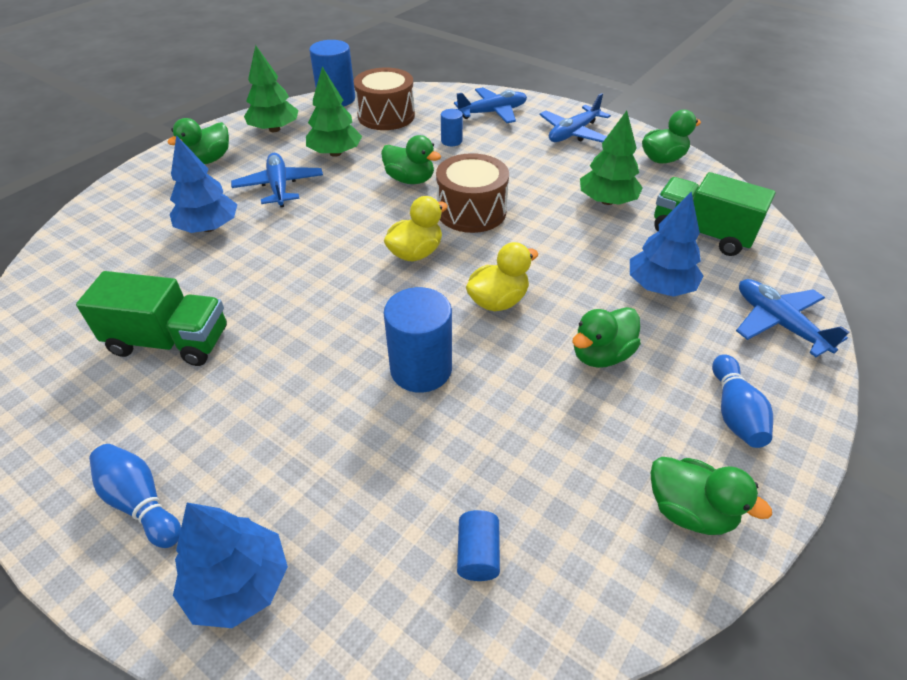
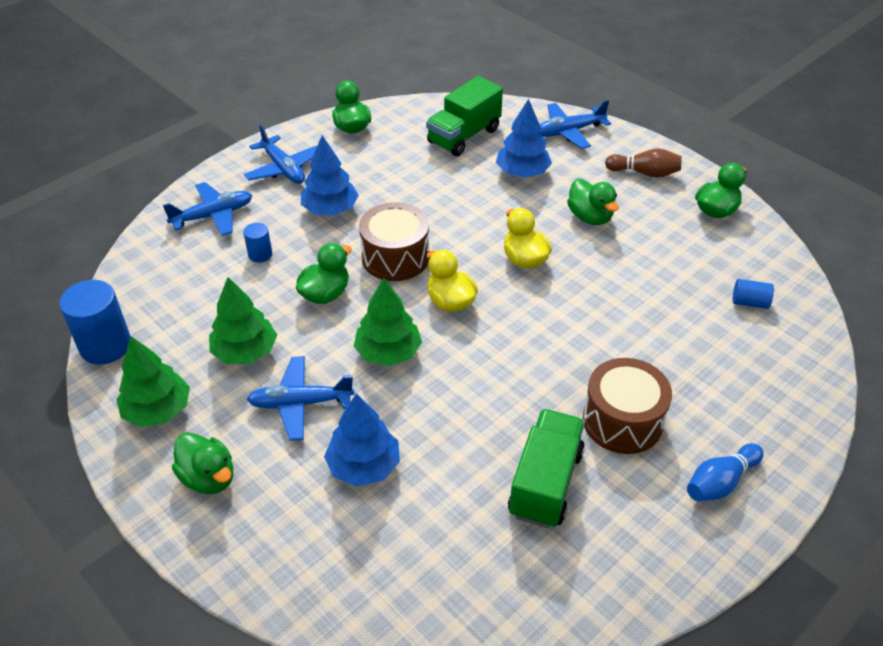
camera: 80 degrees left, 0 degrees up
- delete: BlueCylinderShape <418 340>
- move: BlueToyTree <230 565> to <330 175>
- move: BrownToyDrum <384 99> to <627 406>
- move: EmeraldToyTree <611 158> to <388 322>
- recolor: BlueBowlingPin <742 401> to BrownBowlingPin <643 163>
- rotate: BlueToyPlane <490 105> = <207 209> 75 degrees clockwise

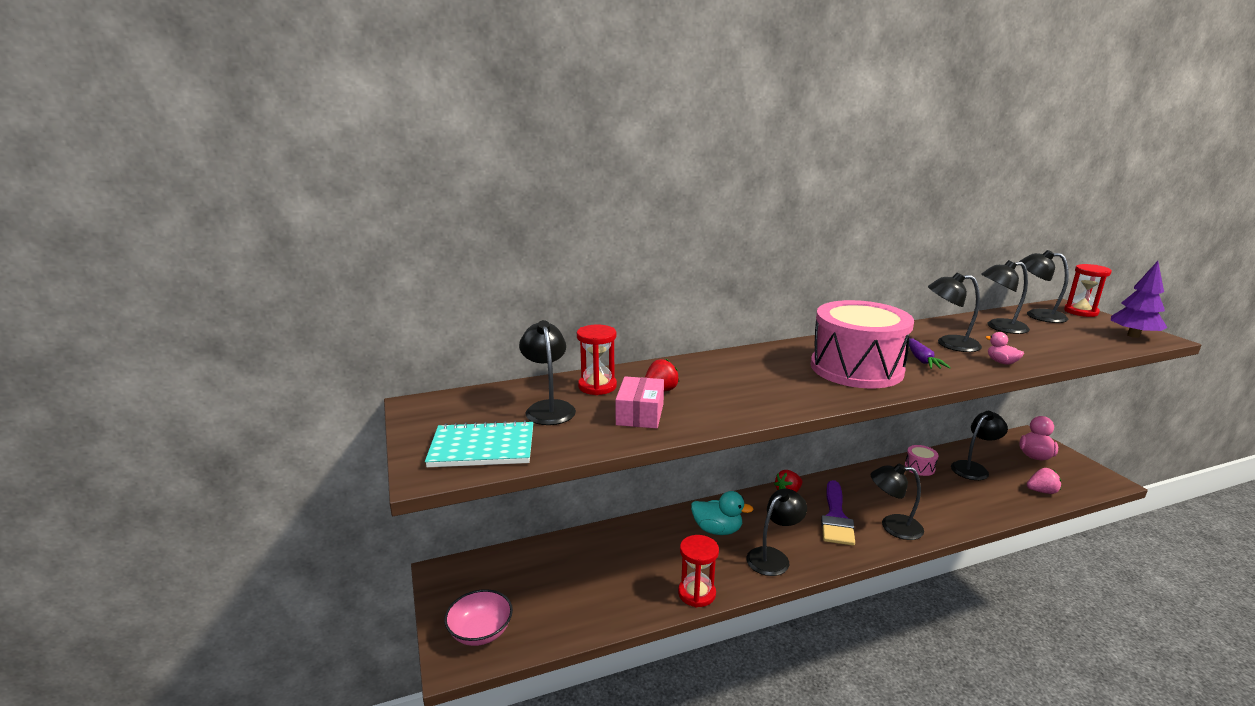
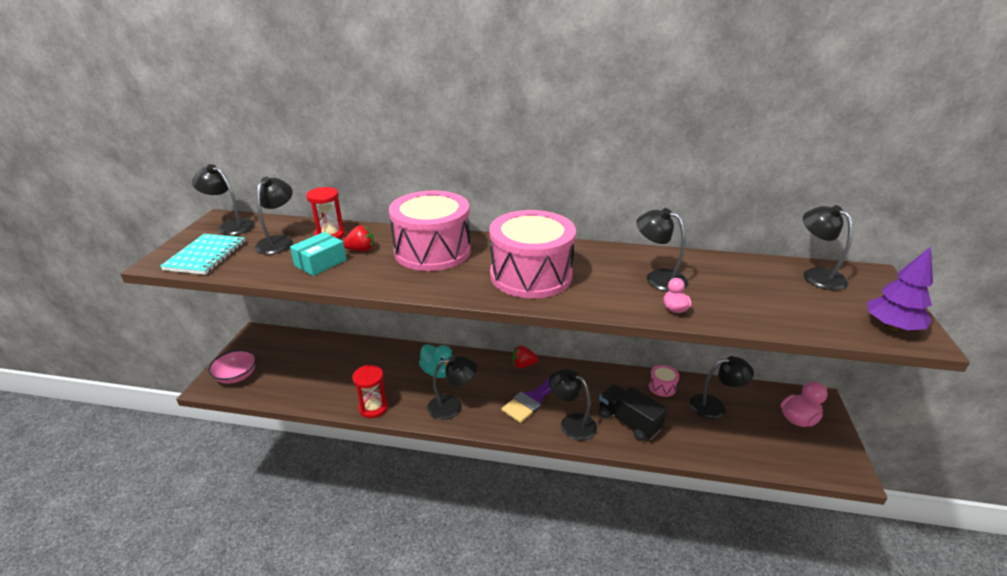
camera: 30 degrees right, 10 degrees up
- delete: RoyalPurpleToyCarrot <930 353>
- delete: RosePinkStrawberry <1044 481>
- delete: ScarletHourglass <1088 290>
- insert: RosePinkToyDrum <430 231>
- insert: JetBlackTruck <633 412>
- move: JetBlackLamp <1005 297> to <223 199>
- recolor: RosePinkBox <639 402> to TealBox <318 254>
- rotate: TealNotebook <479 443> = <202 254> 75 degrees clockwise

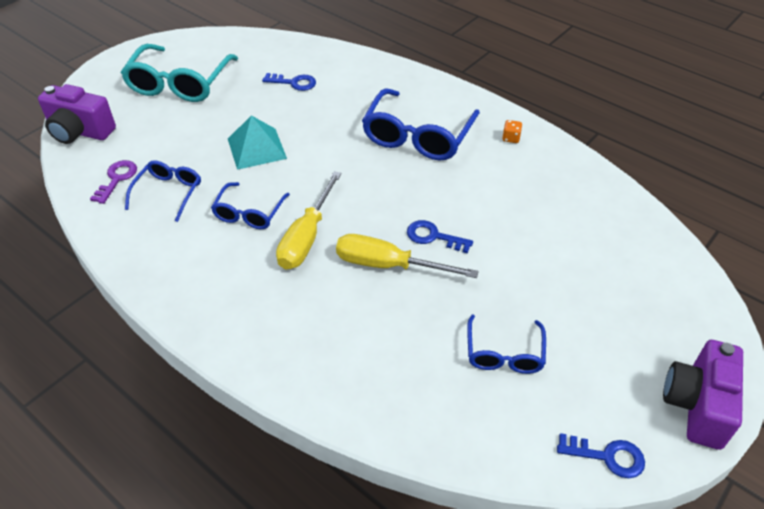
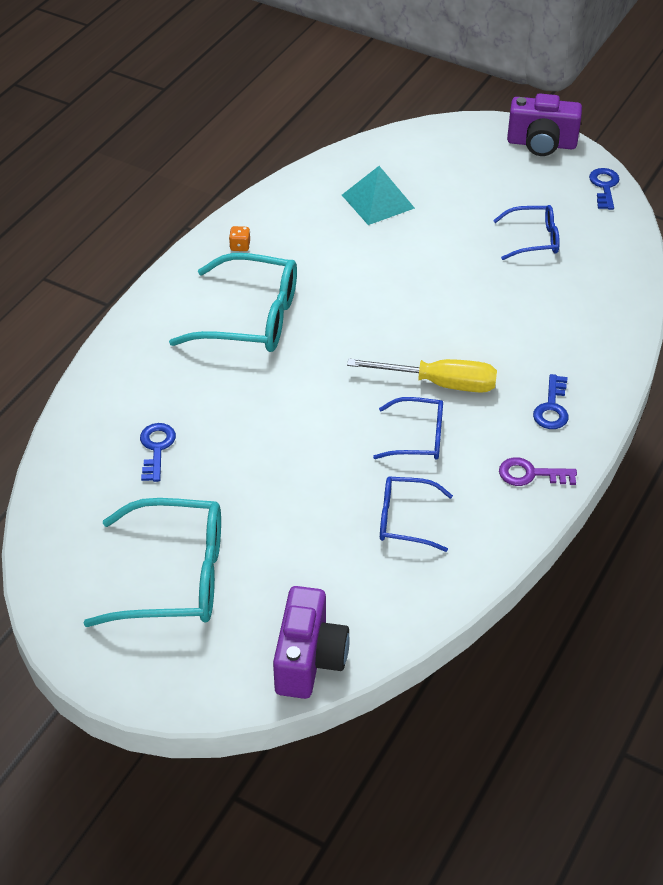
camera: 100 degrees left, 0 degrees up
- delete: GoldenHandScrewdriver <407 256>
- move: RoyalPurpleLatchkey <113 182> to <538 471>
- move: TealPyramidShape <257 142> to <378 195>
- move: BlueLatchkey <440 237> to <551 401>
- recolor: BlueSpectacles <421 124> to TealSpectacles <233 302>

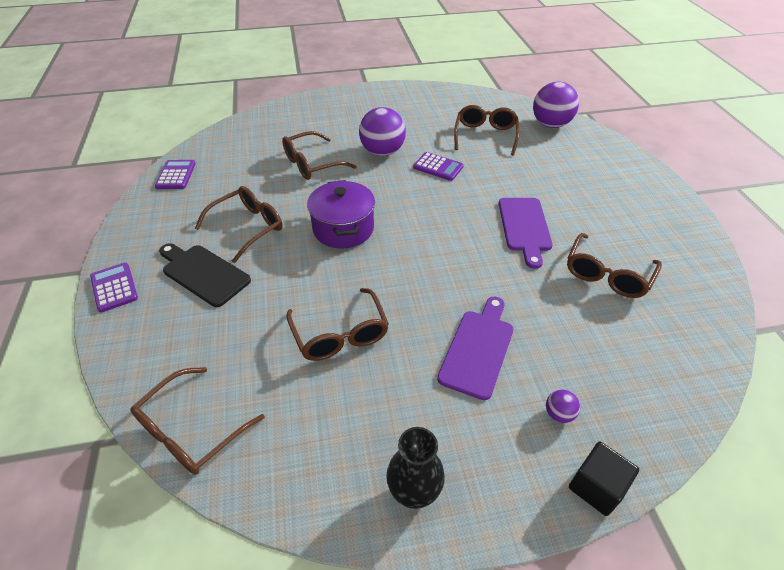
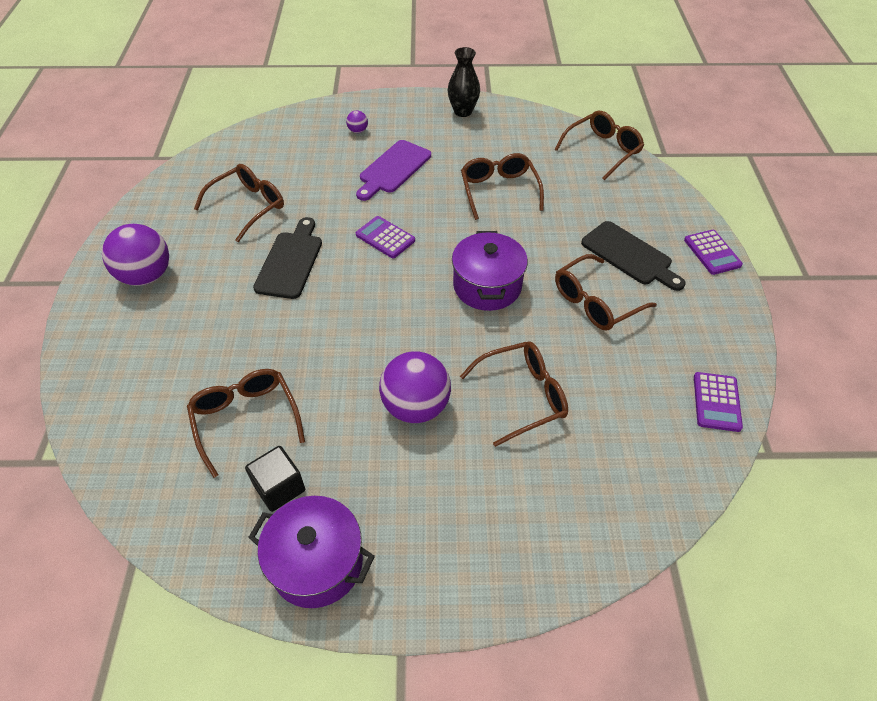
camera: 170 degrees left, 5 degrees up
- insert: RoyalPurpleCookingPot <311 552>
- move: RoyalPurplePocketCalculator <438 166> to <385 237>
- move: RoyalPurpleSphere <556 105> to <135 255>
- move: JetBlackSolidCube <604 479> to <275 479>
- recolor: RoyalPurpleChoppingBoard <526 233> to JetBlackChoppingBoard <287 258>
- rotate: BrownSpectacles <487 130> = <246 423> 135 degrees clockwise

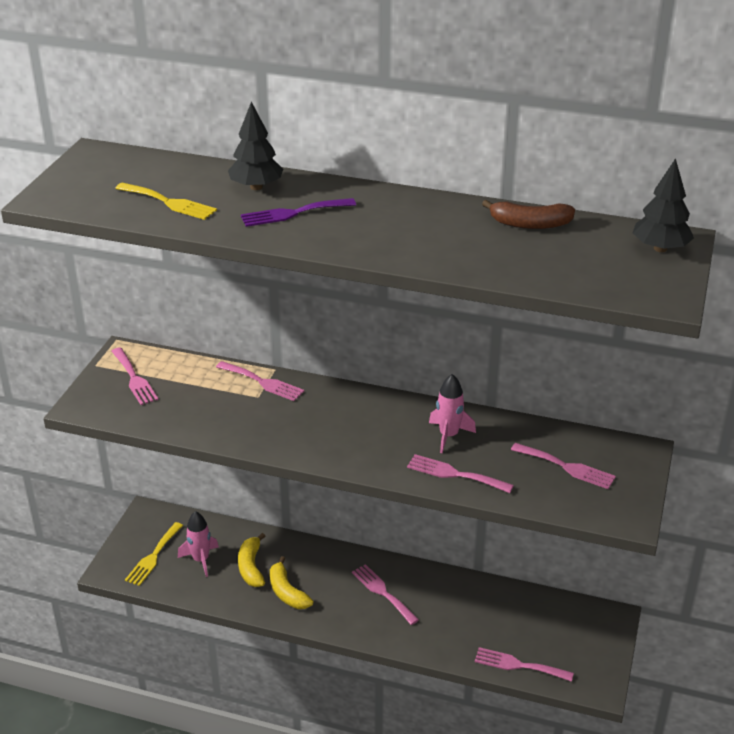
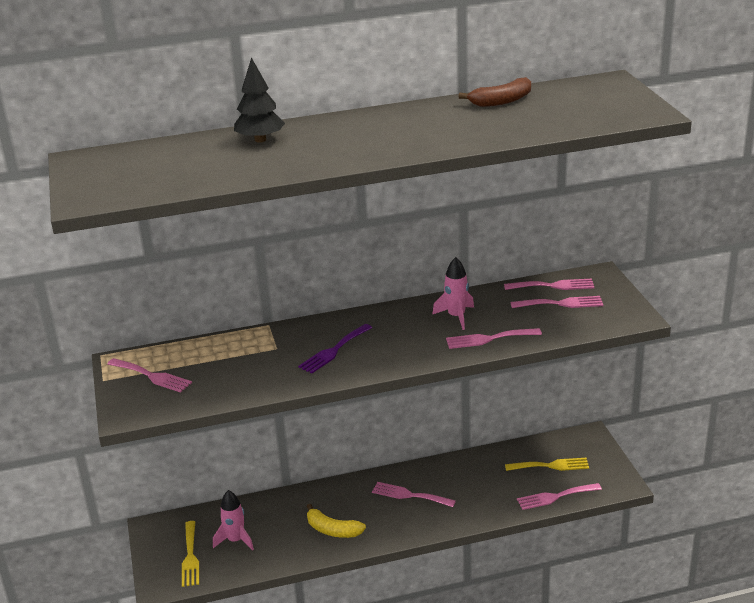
camera: 30 degrees left, 5 degrees down
- delete: GoldenBanana <251 560>
- delete: JetBlackToyTree <663 205>
- move: GoldenDinnerFork <166 201> to <547 464>
- move: RosePinkDinnerFork <260 381> to <549 284>
- move: RoyalPurpleDinnerFork <298 212> to <335 349>

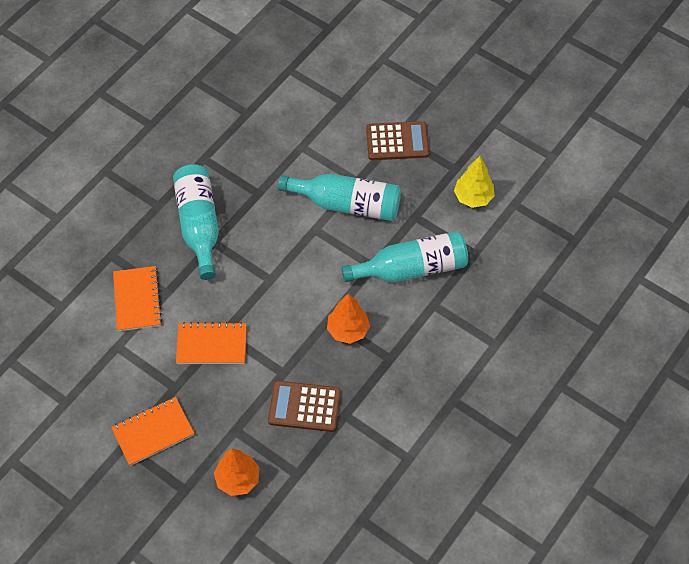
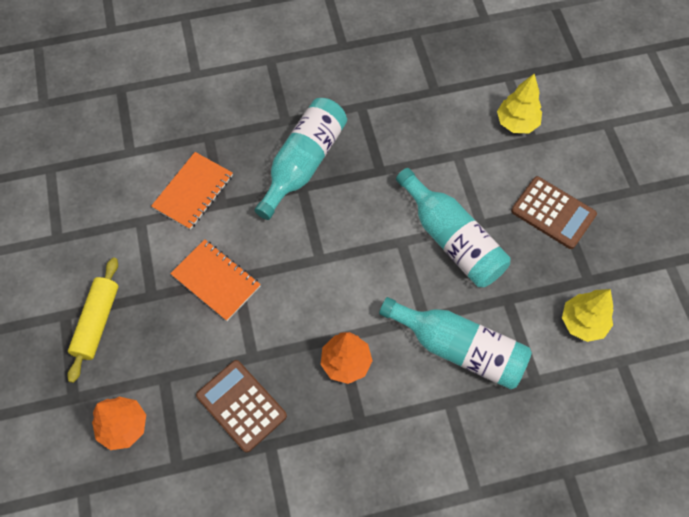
camera: 40 degrees right, 5 degrees up
- insert: GoldenToyTree <519 103>
- replace: OrangeNotebook <153 431> to GoldenDoughRoller <92 320>

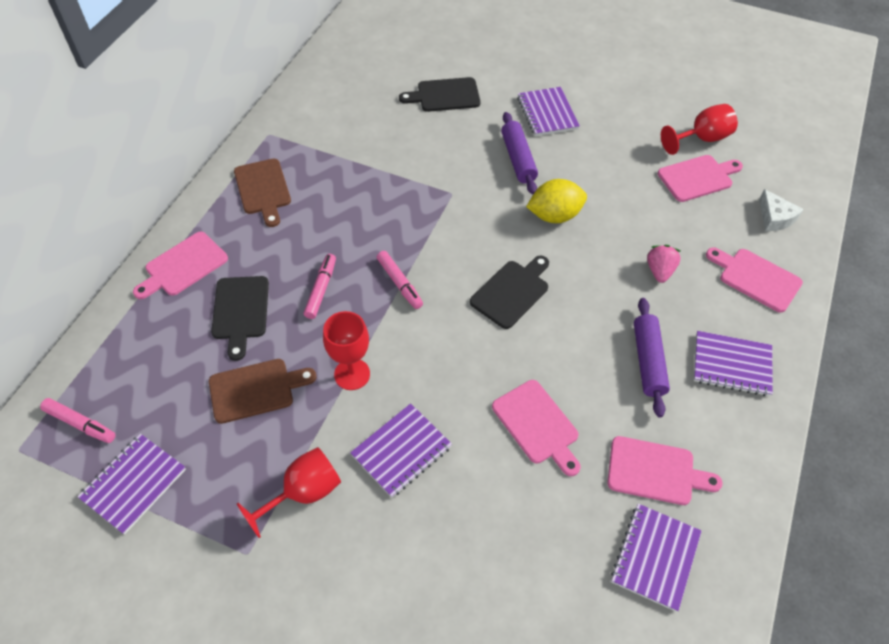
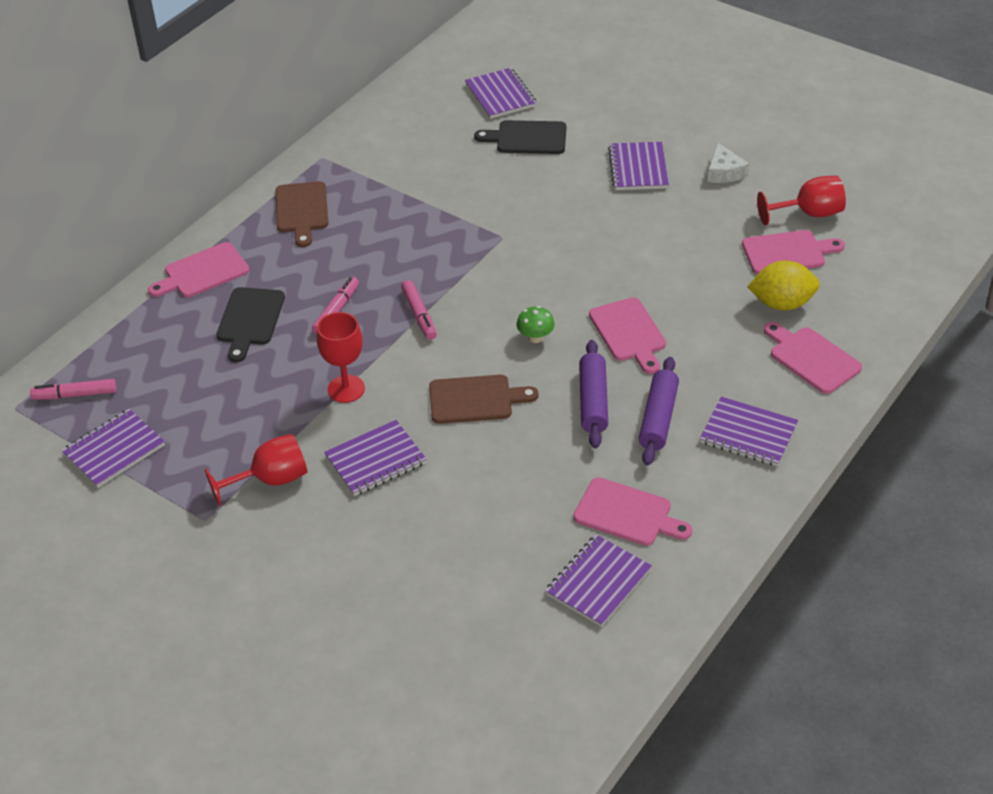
camera: 15 degrees right, 10 degrees down
- delete: RosePinkStrawberry <664 264>
- insert: RoyalPurpleNotebook <501 93>
- move: BrownChoppingBoard <262 391> to <484 399>
- move: RosePinkChoppingBoard <536 428> to <627 335>
- move: RoyalPurpleDoughRoller <519 153> to <593 394>
- move: GoldenCitrusFruit <556 201> to <783 285>
- move: PureWhiteCheeseWedge <781 210> to <728 162>
- replace: JetBlackChoppingBoard <509 292> to EmeraldMushroom <536 324>
- rotate: RosePinkMarkerPen <77 420> = <73 389> 135 degrees clockwise

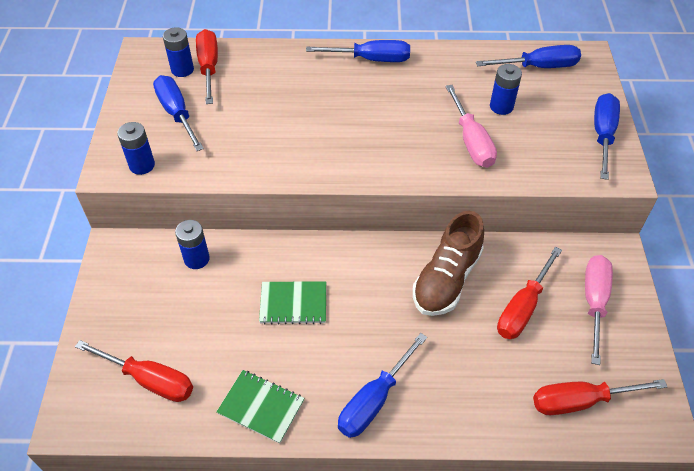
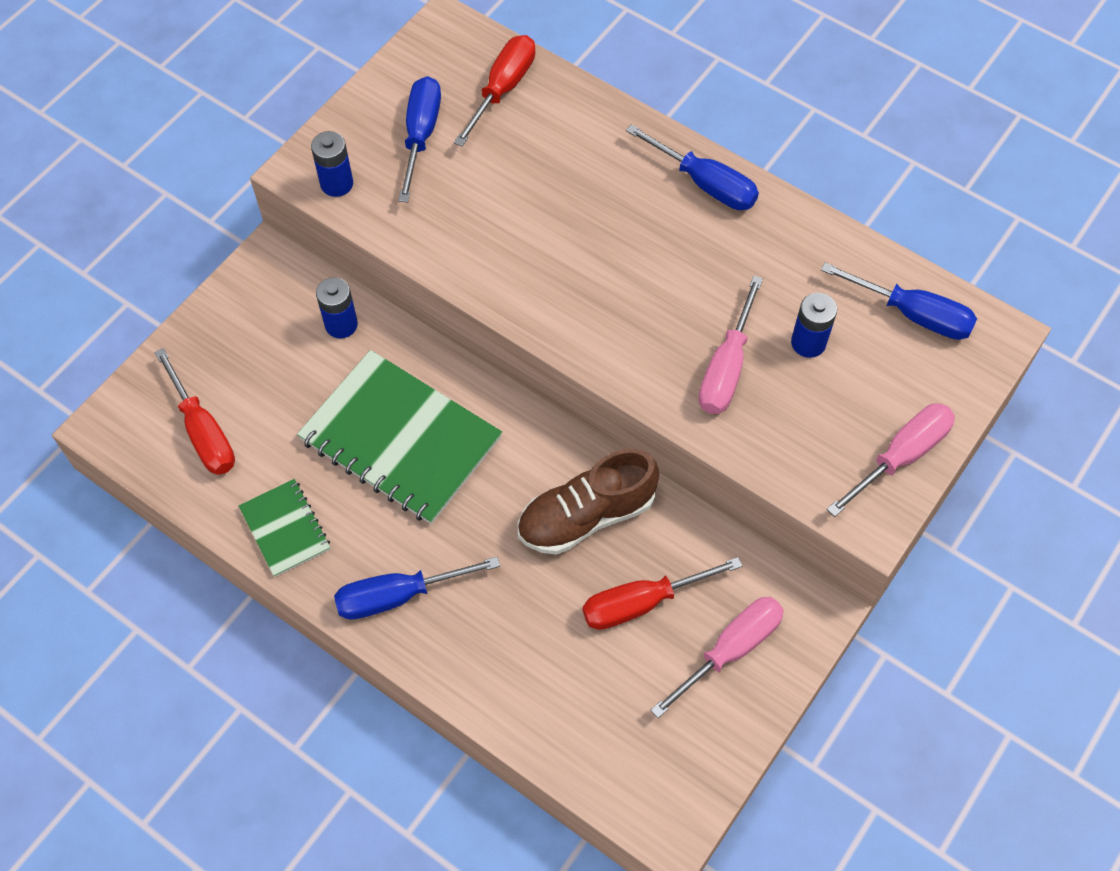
camera: 35 degrees right, 10 degrees up
- delete: BluePowerCell <178 52>
- delete: ScarletHandScrewdriver <600 397>
- recolor: BlueHandScrewdriver <607 136> to RosePinkHandScrewdriver <891 460>
- resize: EmeraldNotebook <292 302> = <399 437> x1.99

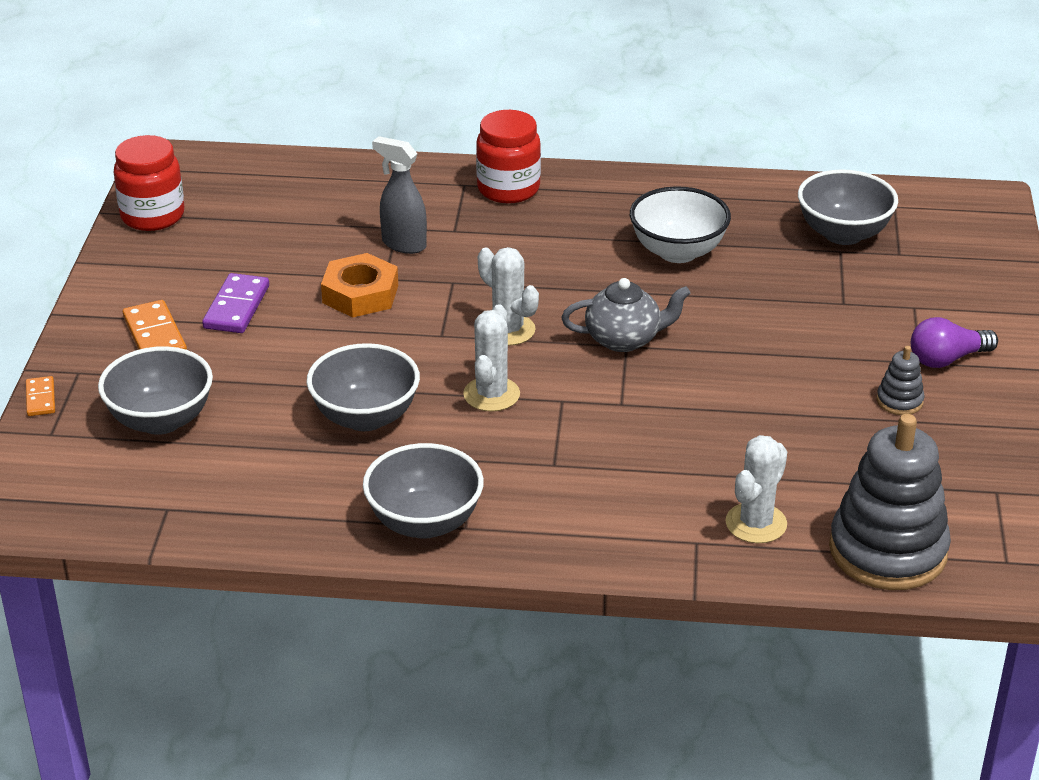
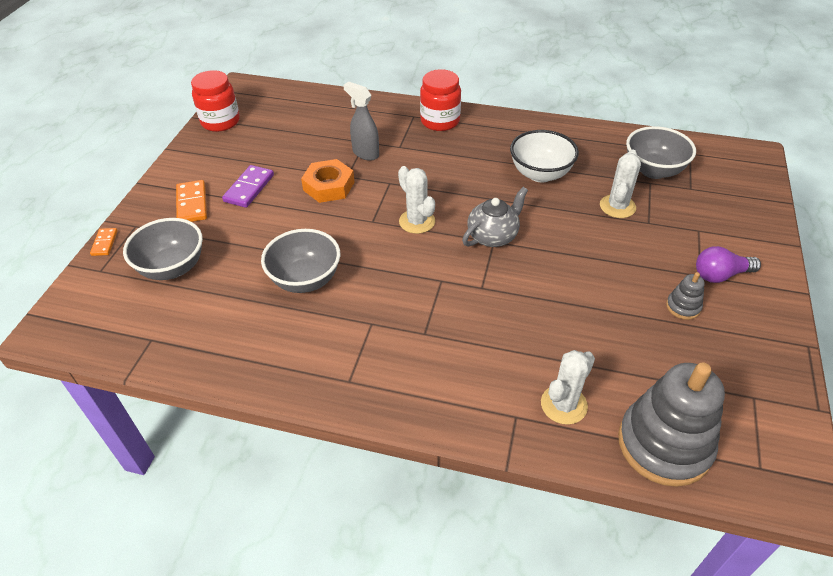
camera: 10 degrees right, 10 degrees up
- delete: GrayServingBowl <423 491>
- move: PureWhitePricklyPlant <491 358> to <620 184>
- rotate: GrayTeaPot <626 315> = <495 217> 45 degrees counterclockwise

